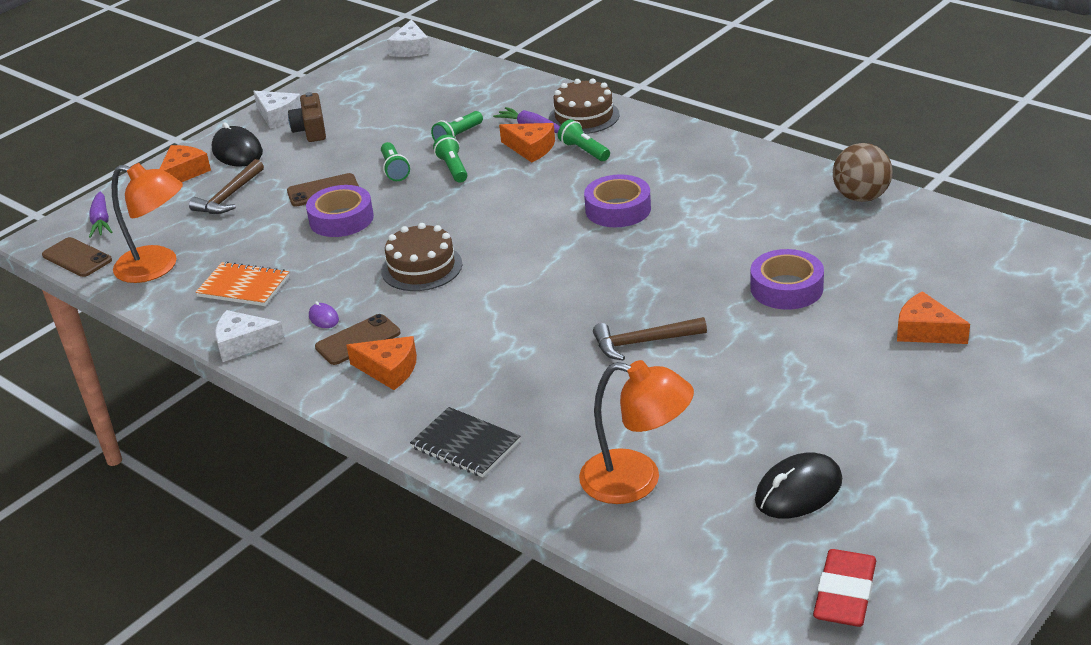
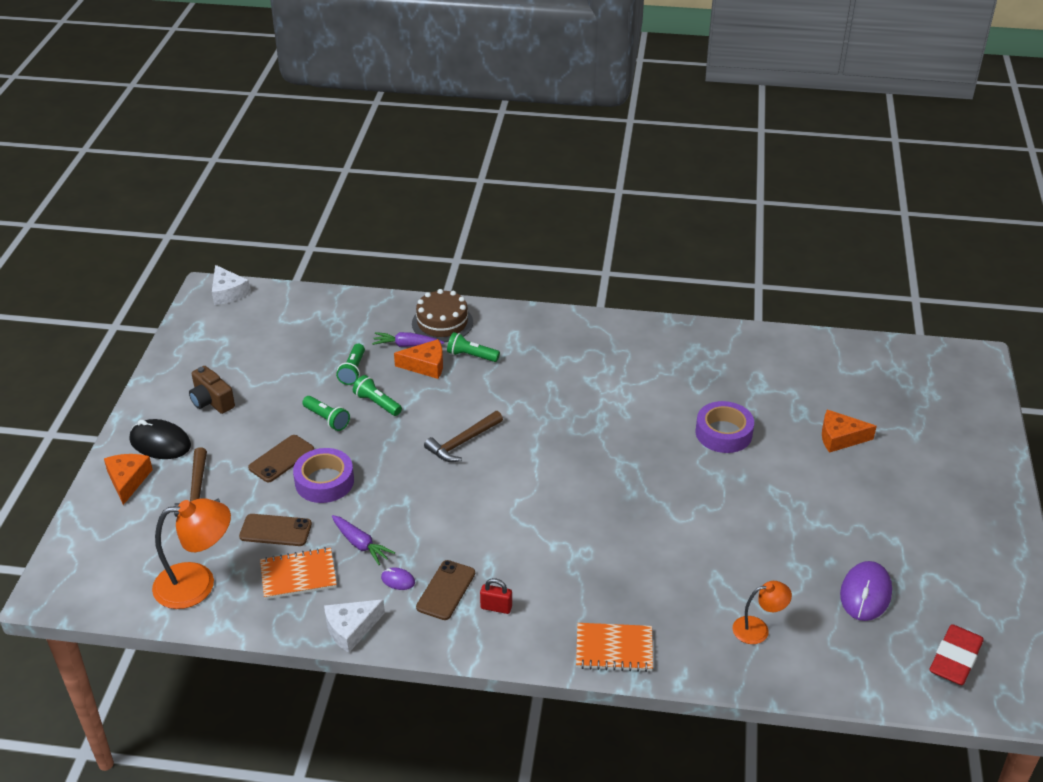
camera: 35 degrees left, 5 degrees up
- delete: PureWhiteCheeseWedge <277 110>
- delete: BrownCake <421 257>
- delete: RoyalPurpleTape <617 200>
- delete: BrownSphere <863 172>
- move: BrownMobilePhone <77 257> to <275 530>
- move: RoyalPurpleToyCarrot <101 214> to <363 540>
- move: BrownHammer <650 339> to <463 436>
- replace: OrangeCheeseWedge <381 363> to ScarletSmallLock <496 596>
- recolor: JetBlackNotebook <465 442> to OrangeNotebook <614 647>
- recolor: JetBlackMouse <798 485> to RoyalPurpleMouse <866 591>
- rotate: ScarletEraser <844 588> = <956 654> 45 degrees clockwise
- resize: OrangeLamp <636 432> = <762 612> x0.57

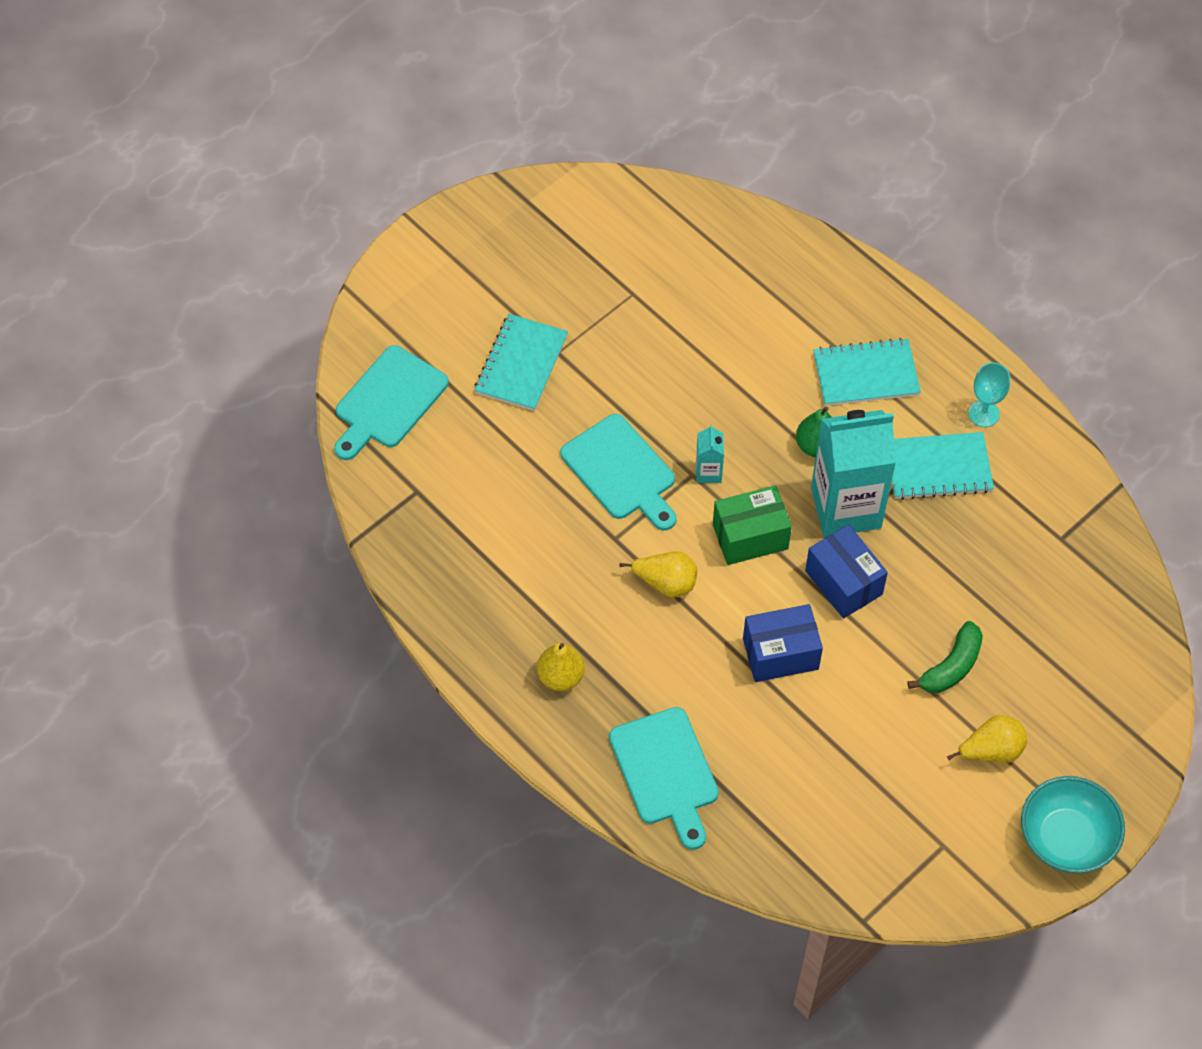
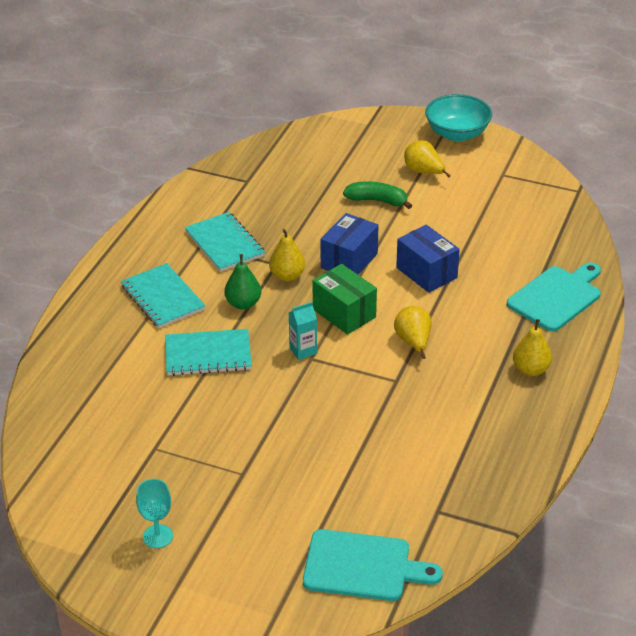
camera: 115 degrees left, 20 degrees down
- delete: TealChoppingBoard <618 472>
- move: TealNotebook <521 362> to <208 352>
- move: TealGoblet <989 395> to <154 513>
- replace: TealCarton <853 473> to GoldenToyPear <287 255>

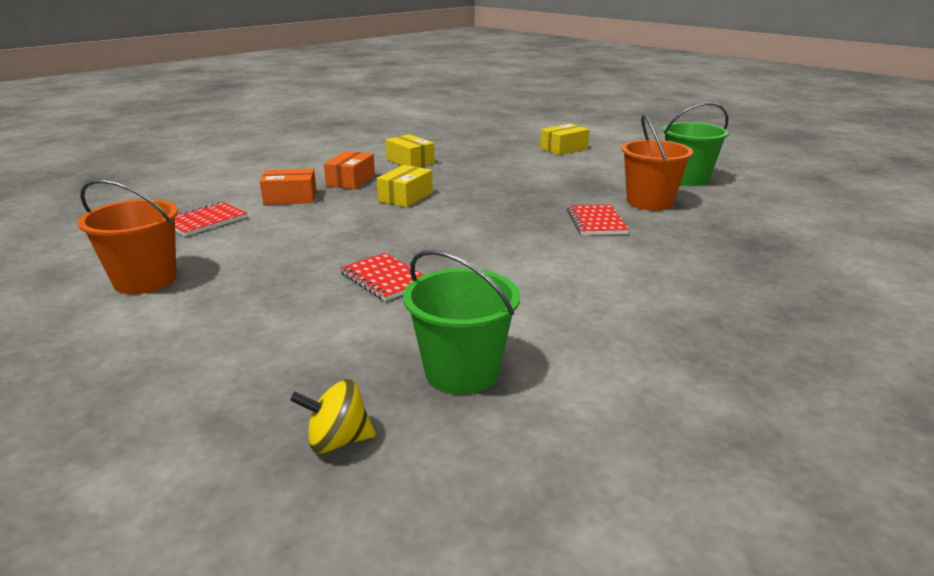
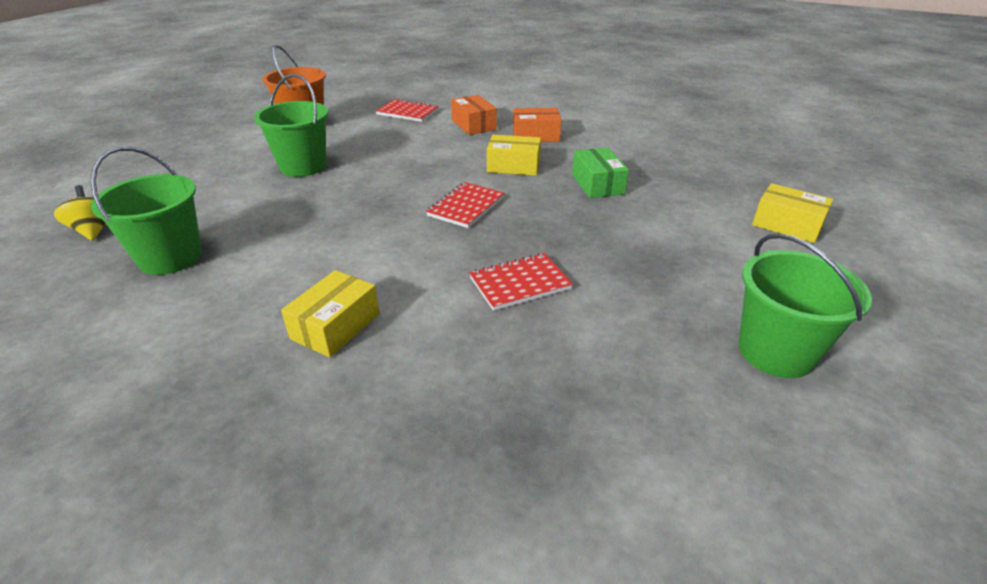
camera: 70 degrees right, 10 degrees up
- delete: OrangeBucket <657 163>
- insert: EmeraldBucket <291 125>
- insert: EmeraldBox <600 173>
- move: ScarletNotebook <381 277> to <465 205>
- move: GoldenBox <410 150> to <330 314>

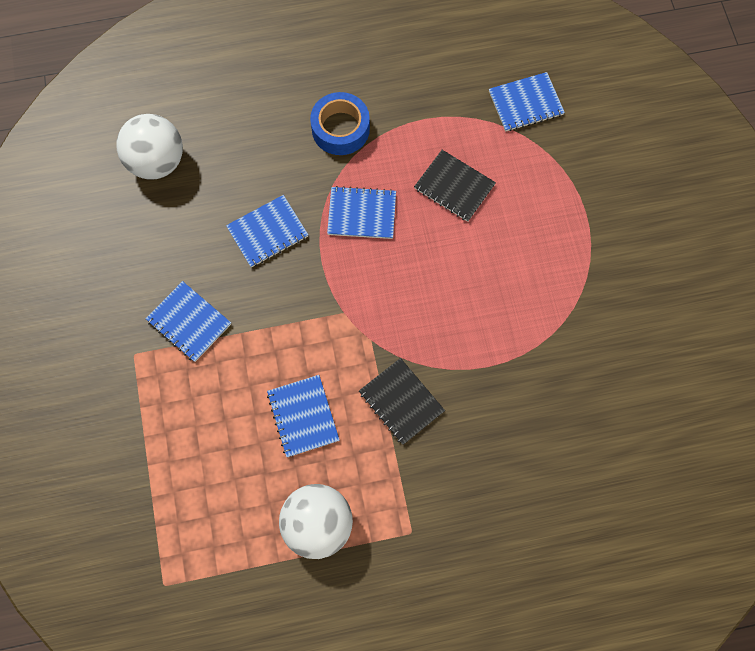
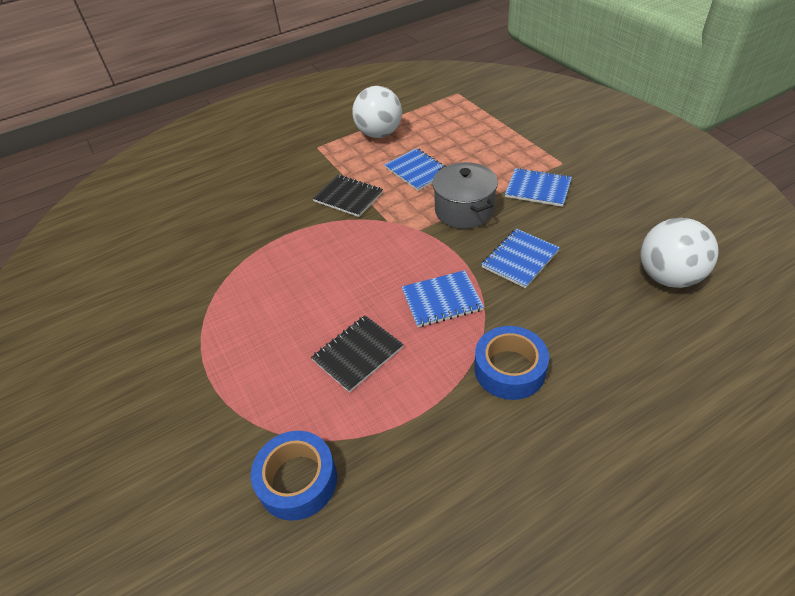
camera: 165 degrees right, 25 degrees down
- insert: GrayCookingPot <465 195>
- replace: BlueNotebook <527 102> to BlueTape <294 476>
- rotate: JetBlackNotebook <455 186> = <357 354> 60 degrees counterclockwise

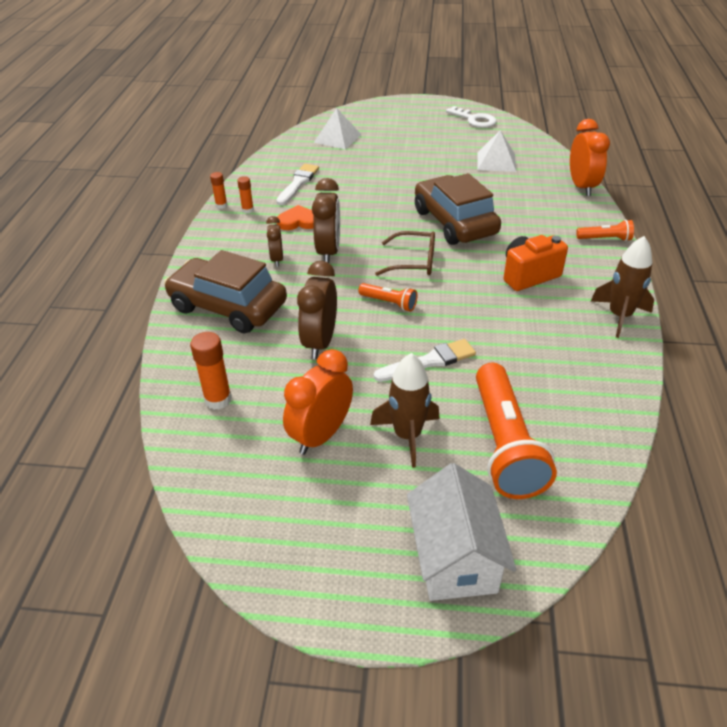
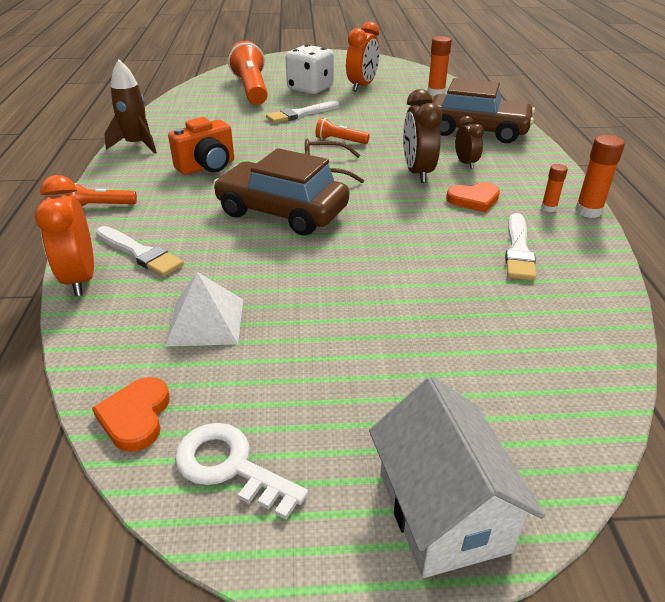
camera: 170 degrees right, 5 degrees down
- delete: BrownAlarmClock <317 310>
- delete: PureWhitePyramidShape <338 129>
- insert: OrangeLoveHeart <131 414>
- insert: PureWhitePaintbrush <140 251>
- move: PureWhiteHouse <461 532> to <457 477>
- replace: BrownSpaceship <405 410> to PureWhiteDice <310 69>
- rotate: BrownToyCar <458 209> = <281 192> 150 degrees clockwise
- resize: OrangeGlue <218 190> = <600 176> x1.67

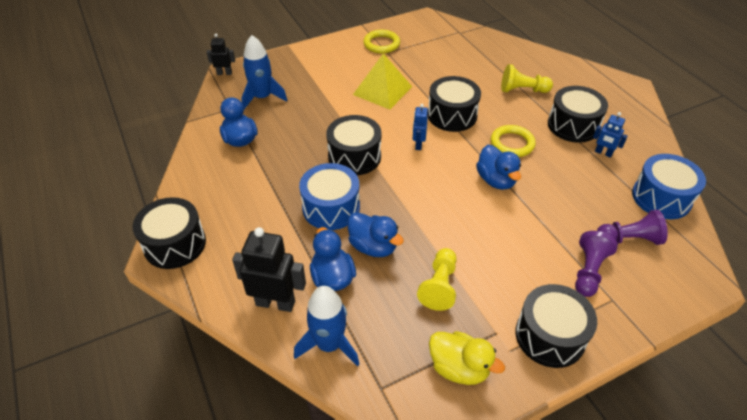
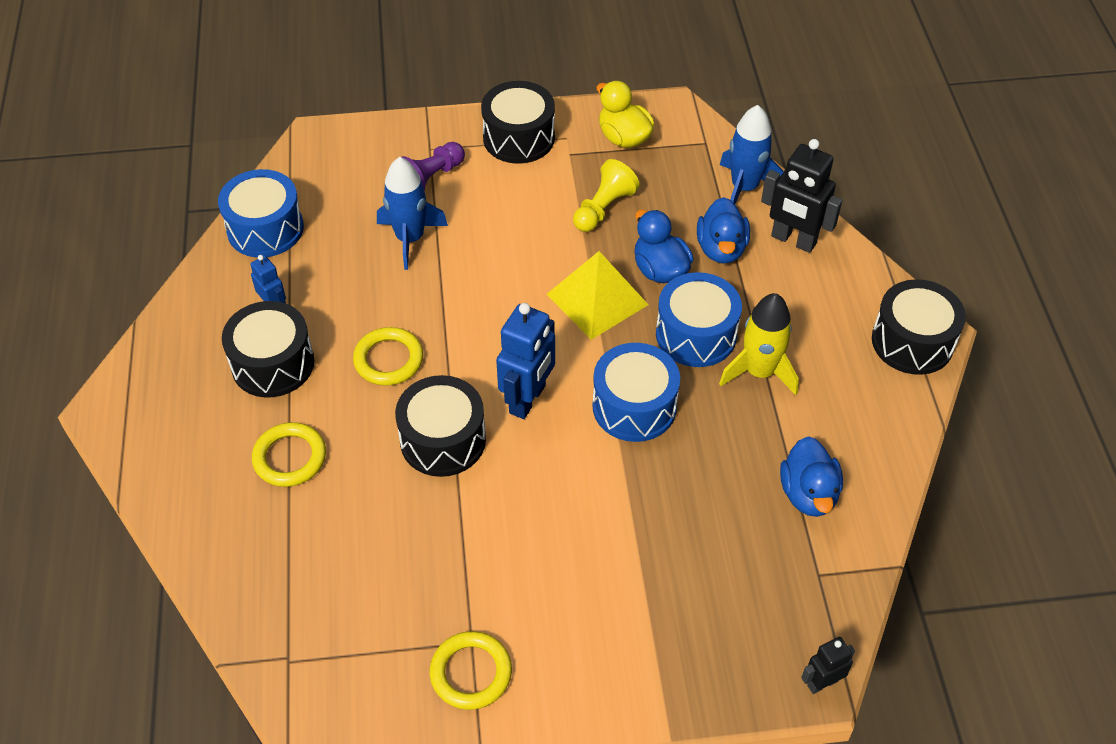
camera: 160 degrees left, 5 degrees up
- delete: BlueToyDuck <498 167>
- delete: RoyalPurplePawn <632 227>
- insert: GoldenSpaceship <759 344>
- move: BlueSpaceship <264 72> to <412 213>
- move: GoldenPyramidShape <382 81> to <597 295>
- replace: GoldenPawn <527 78> to GoldenHoop <289 454>
- recolor: JetBlackToyDrum <353 145> to BlueToyDrum <636 392>
- rotate: JetBlackToyRobot <221 54> = <828 665> 135 degrees clockwise
- resize: BlueToyRobot <420 127> = <525 361> x1.81

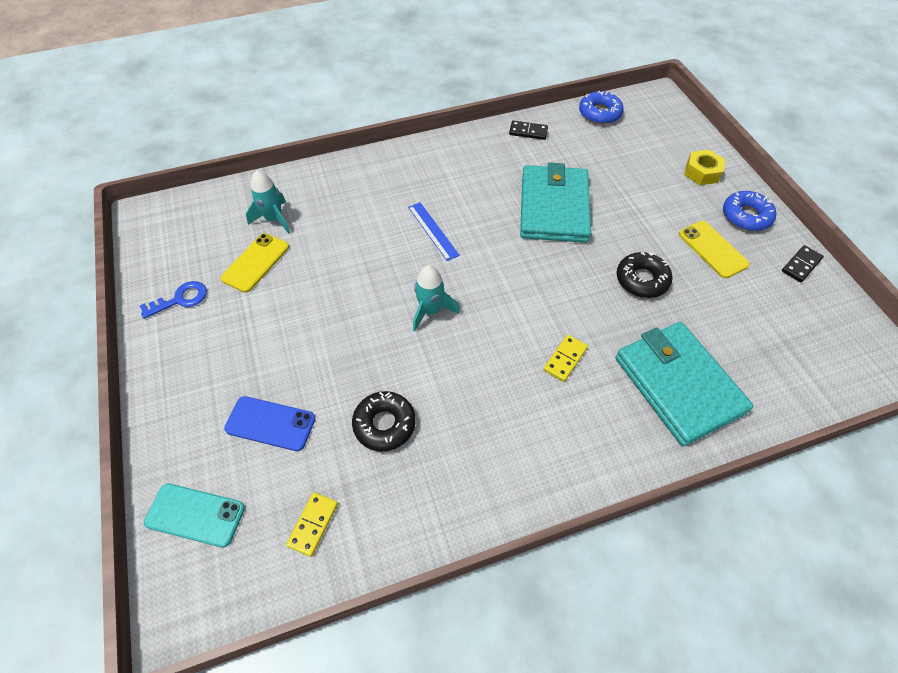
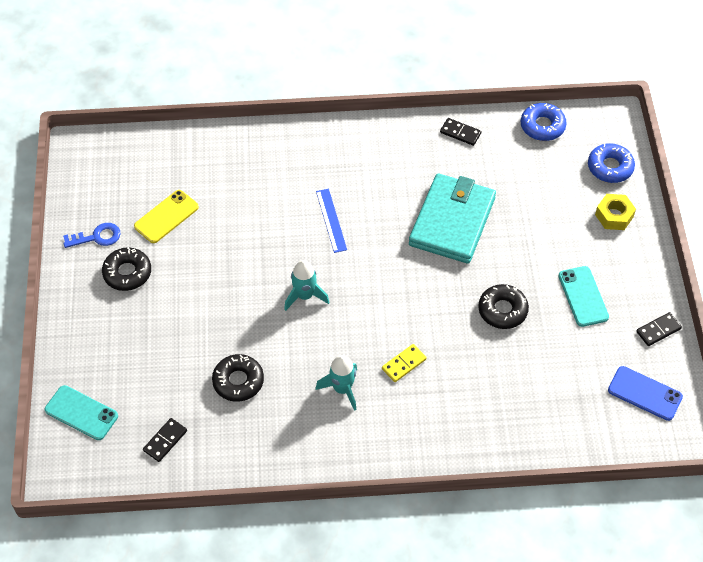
camera: 15 degrees right, 0 degrees up
- delete: TealWallet <684 384>
- insert: JetBlackGlazedDonut <126 269>
- move: BlueMobilePhone <270 423> to <645 393>
- move: TealSpaceship <268 202> to <336 383>
- move: BlueGlazedDonut <749 211> to <611 163>
- recolor: GoldenDominoPiece <312 524> to JetBlackDominoPiece <165 440>
- recolor: GoldenMobilePhone <714 249> to TealMobilePhone <584 296>

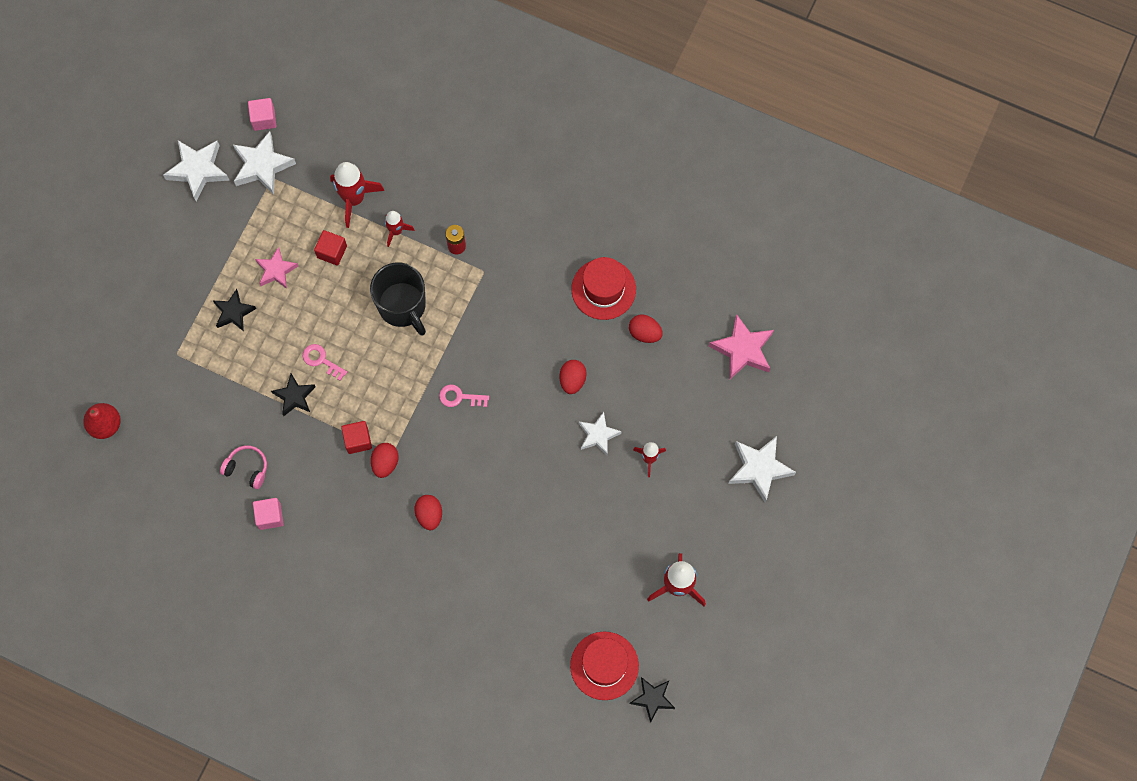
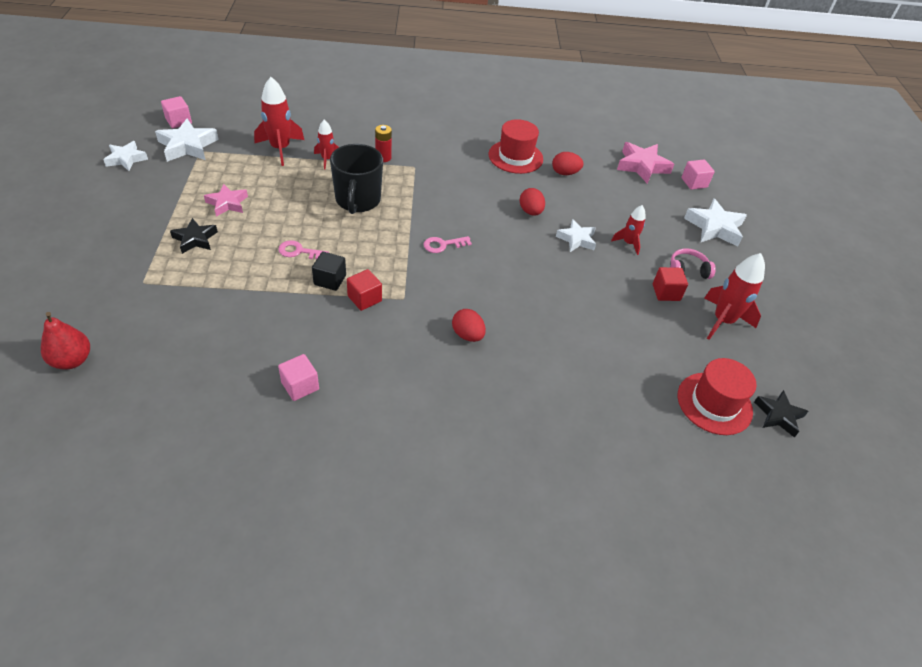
camera: 30 degrees left, 25 degrees down
- delete: JetBlackFivePointedStar <293 395>
- delete: ScarletToyEgg <384 460>
- insert: JetBlackSolidCube <329 271>
- insert: RosePinkSolidCube <698 175>
- move: RosePinkHeadphones <243 467> to <693 263>
- move: ScarletSolidCube <330 248> to <670 284>
- rotate: JetBlackMug <398 299> = <356 179> 60 degrees clockwise
- resize: PureWhiteFivePointedStar <196 170> = <125 156> x0.66

